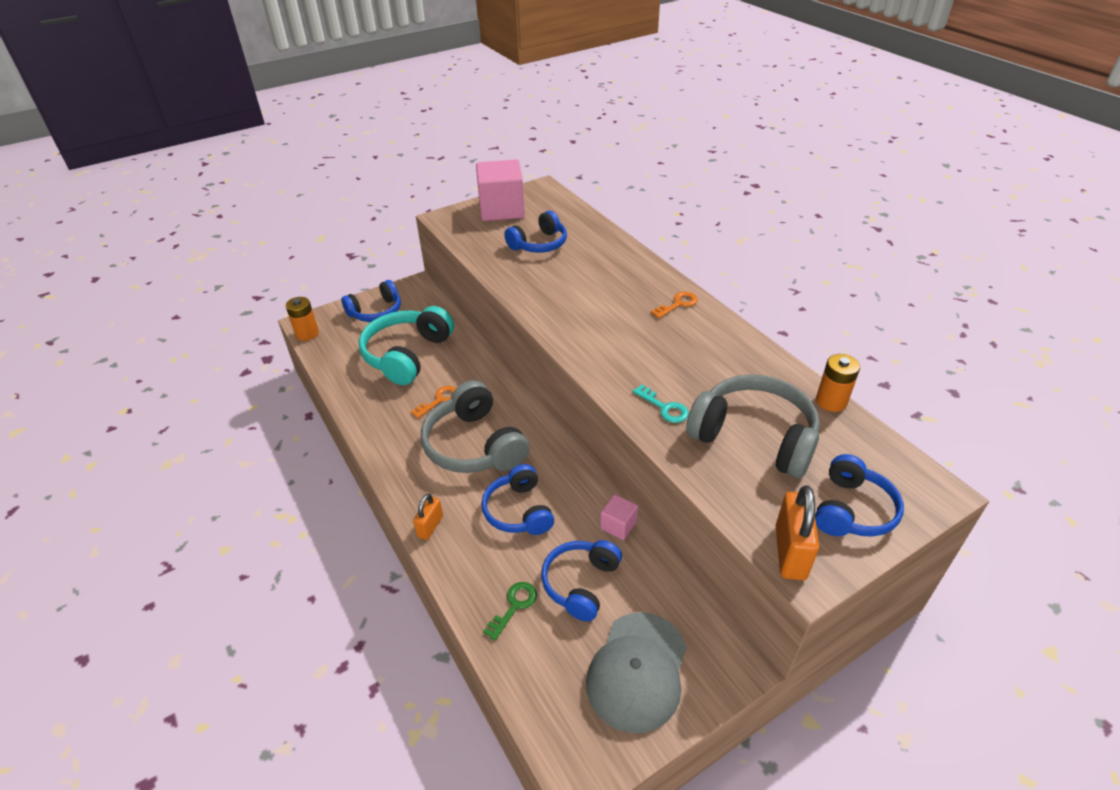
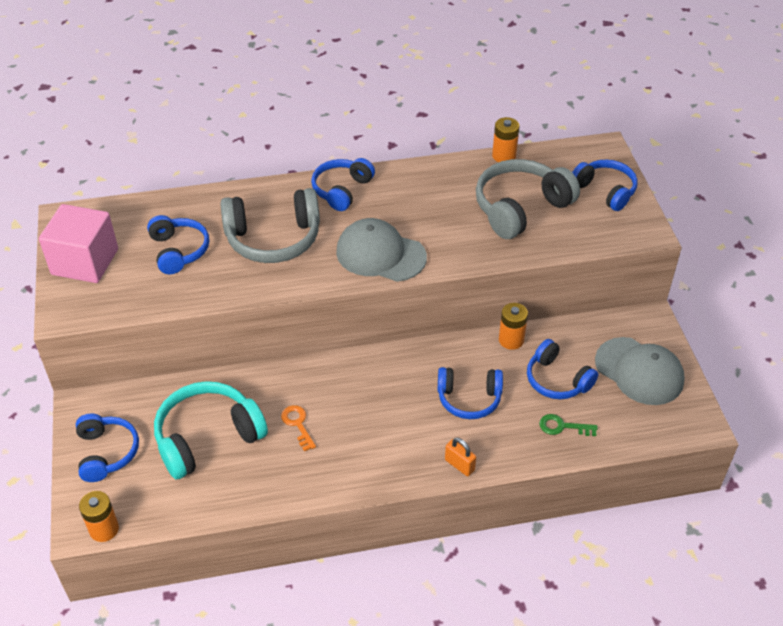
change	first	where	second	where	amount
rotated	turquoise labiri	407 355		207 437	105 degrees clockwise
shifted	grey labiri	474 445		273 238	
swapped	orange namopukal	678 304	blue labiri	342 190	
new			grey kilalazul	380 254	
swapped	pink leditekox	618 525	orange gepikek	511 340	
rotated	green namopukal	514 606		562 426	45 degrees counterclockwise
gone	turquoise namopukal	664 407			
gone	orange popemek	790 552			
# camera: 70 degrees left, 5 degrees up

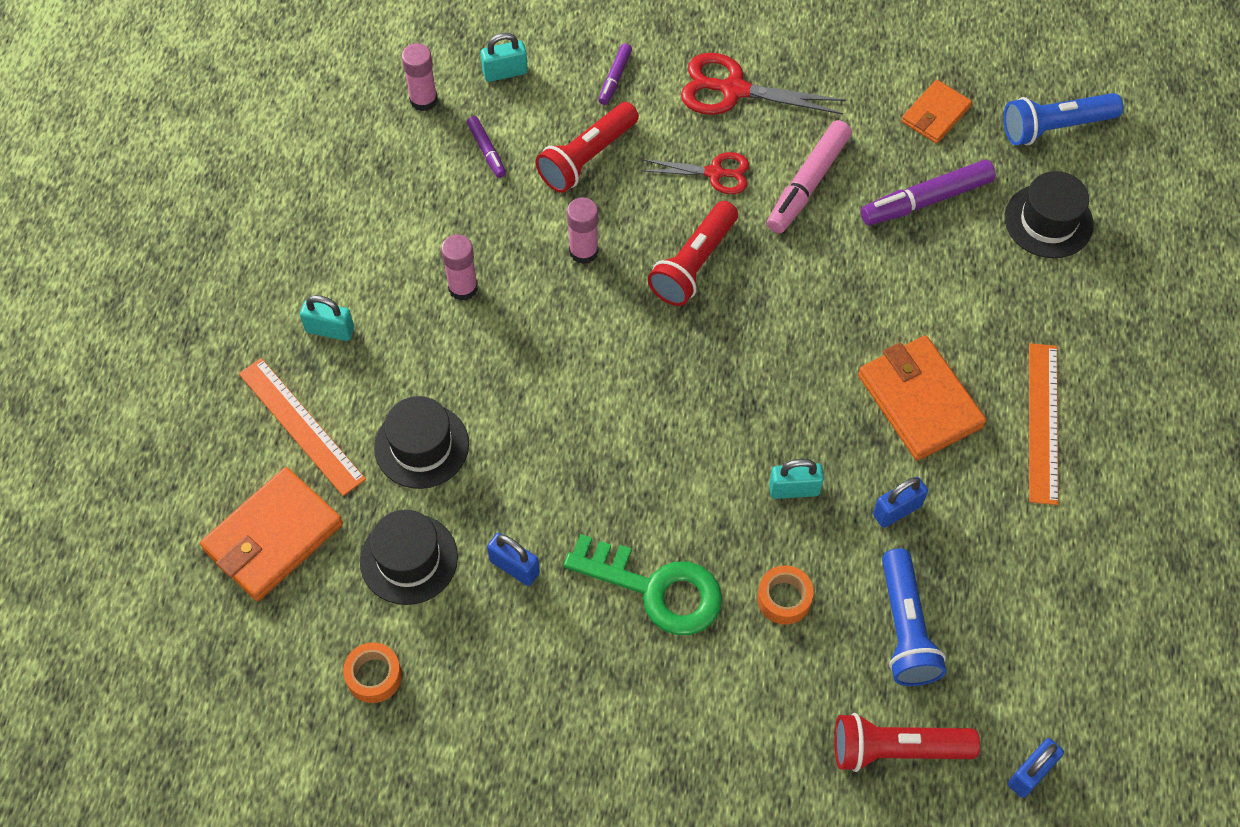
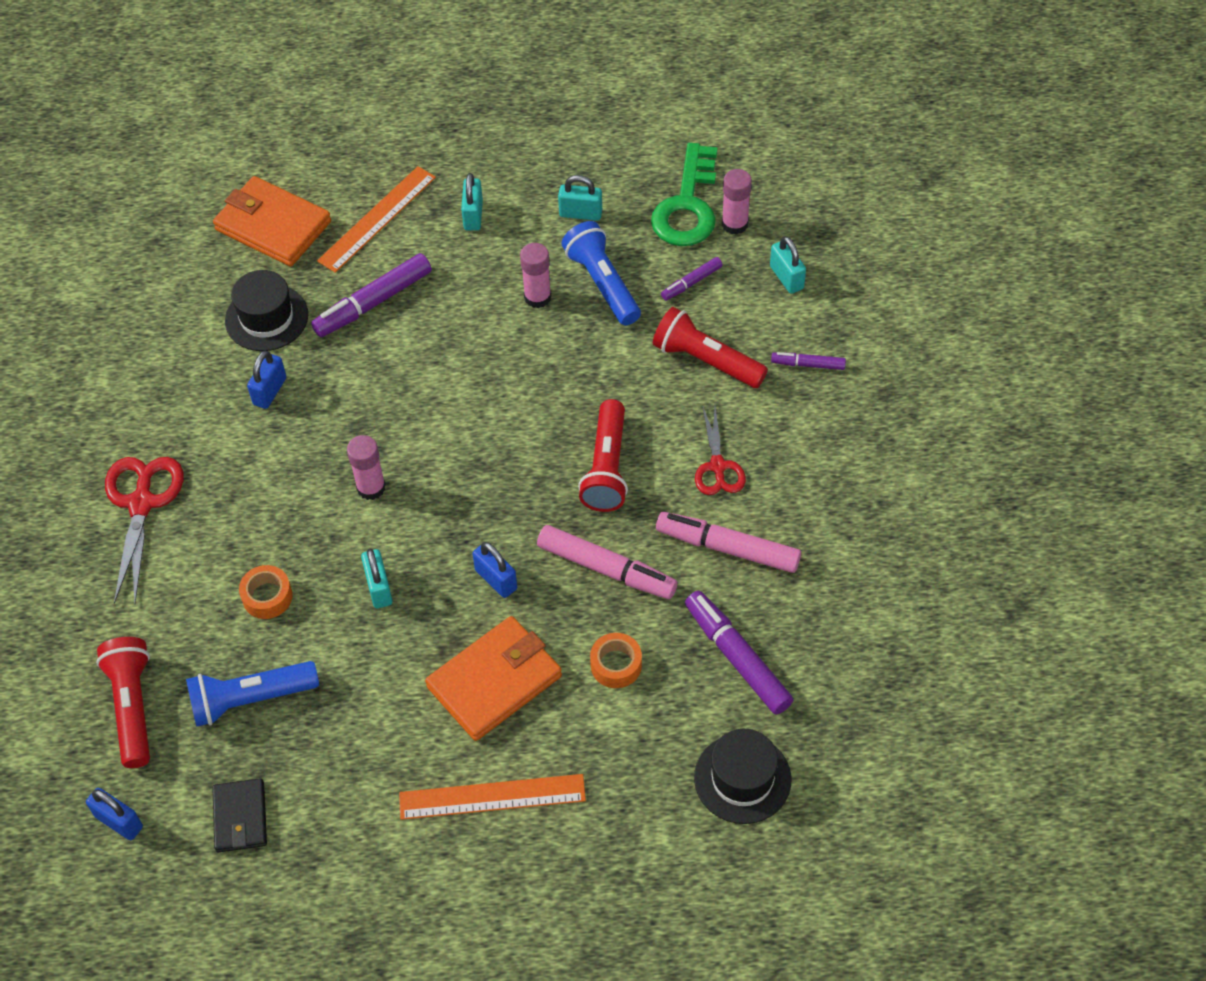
change	first	where	second	where	amount
shifted	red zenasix	733 90		142 503	
new			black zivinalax	240 817	
swapped	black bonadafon	421 446	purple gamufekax	373 303	
shifted	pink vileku	583 251		371 487	
shifted	blue popemek	897 510		496 579	
new			pink gamufekax	606 569	
new			turquoise popemek	580 213	
shifted	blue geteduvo	1055 127		602 283	
rotated	red geteduvo	694 264		607 467	105 degrees counterclockwise
shifted	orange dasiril	374 676		616 665	
shifted	green namopukal	656 589		687 206	
gone	orange zivinalax	935 114			
# camera: 80 degrees right, 5 degrees down

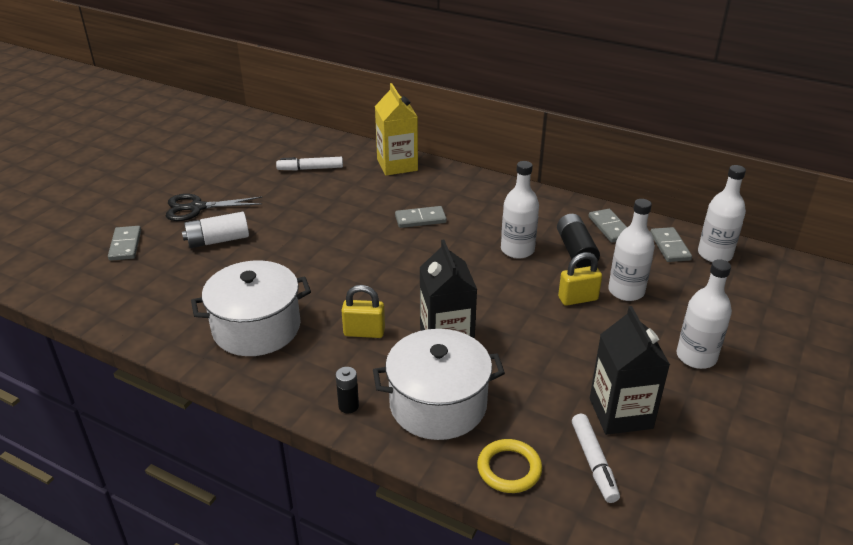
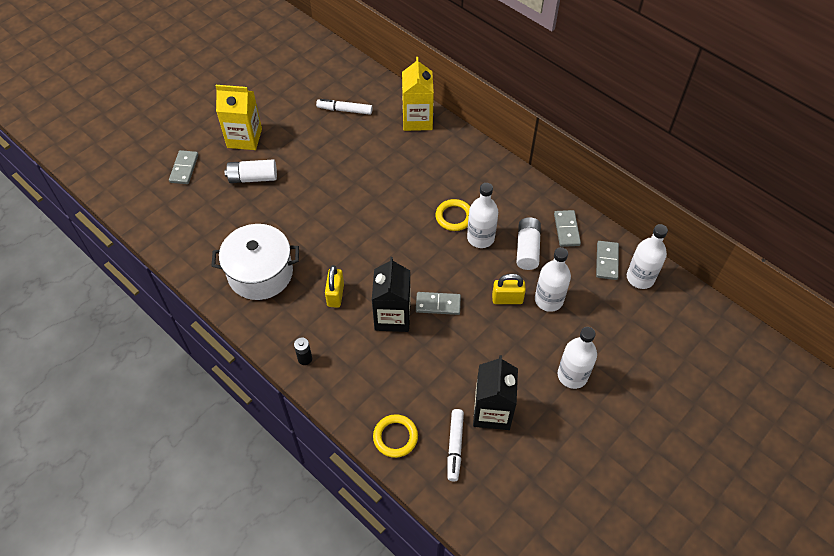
change	first	where	second	where	amount
swapped	black zenasix	196 208	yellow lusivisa	244 138	
rotated	yellow popemek	364 332		335 295	75 degrees clockwise
shifted	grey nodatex	420 219		438 304	
new			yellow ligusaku	454 217	
repainted	black gepikek	575 251	white gepikek	527 249	
gone	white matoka	438 404			
# camera: 15 degrees right, 20 degrees up

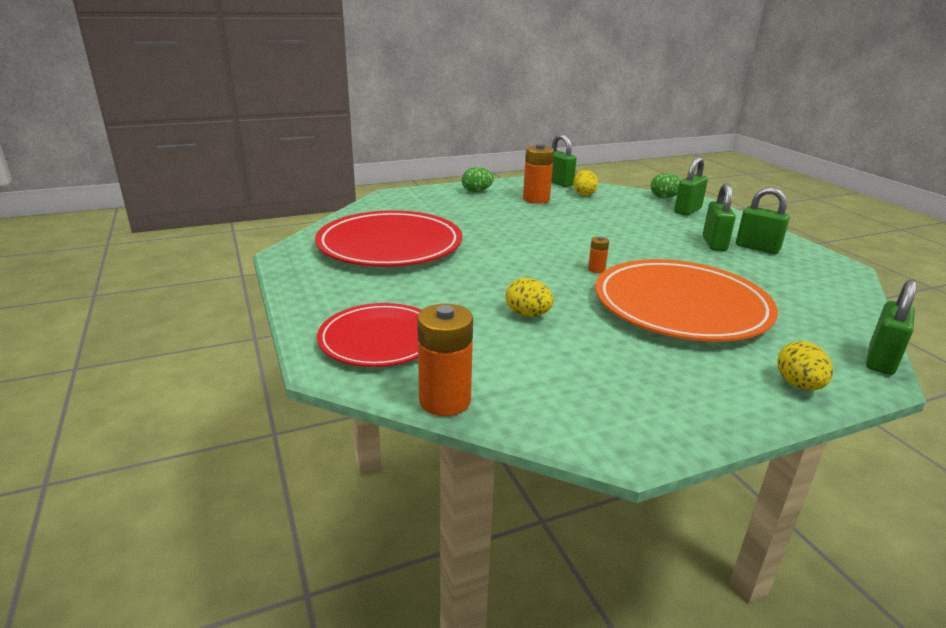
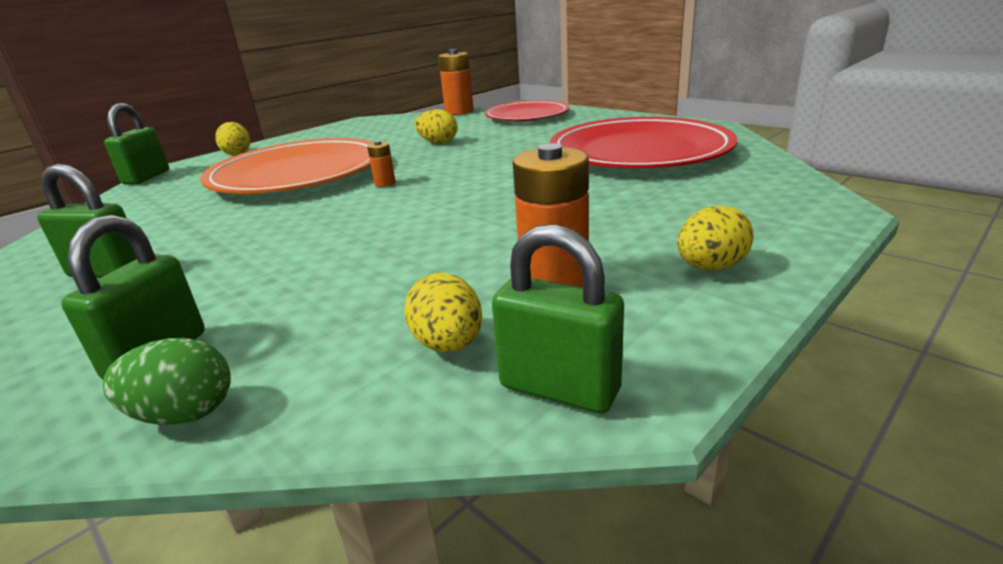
change	first	where	second	where	amount
repainted	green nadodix	477 191	yellow nadodix	710 267	
gone	green popemek	714 244			
# camera: 160 degrees right, 0 degrees up

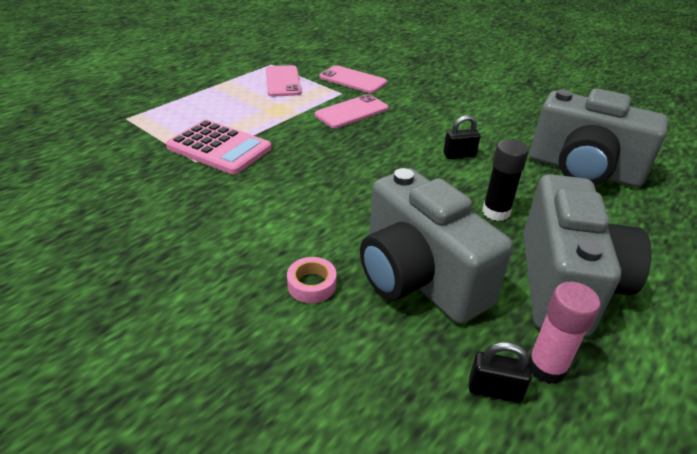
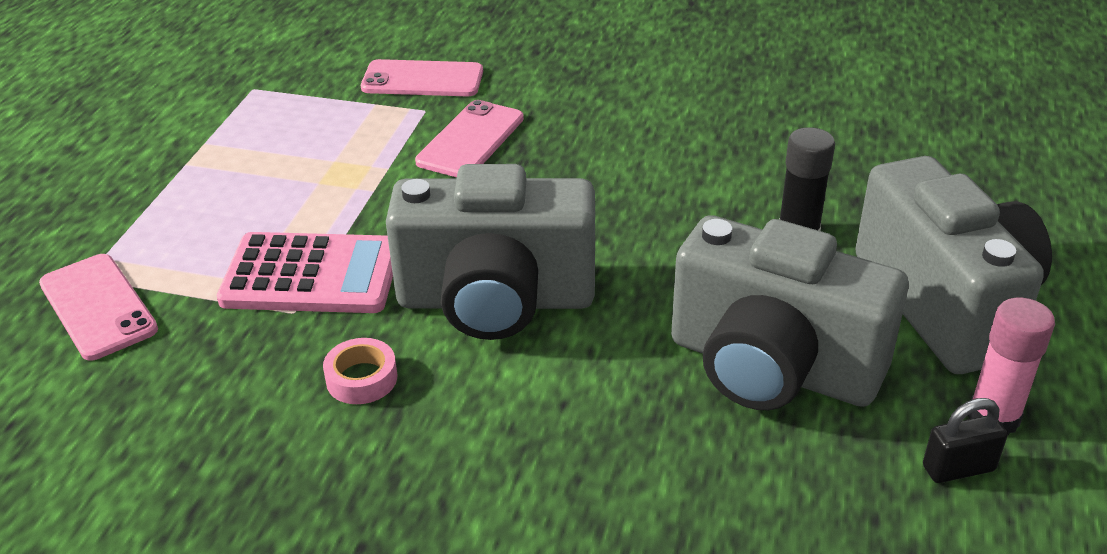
change	first	where	second	where	amount
shifted	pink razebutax	283 81		98 307	
shifted	pink dasiril	312 285		361 378	
shifted	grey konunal	583 170		495 300	
gone	black popemek	459 155			
# camera: 25 degrees left, 0 degrees up

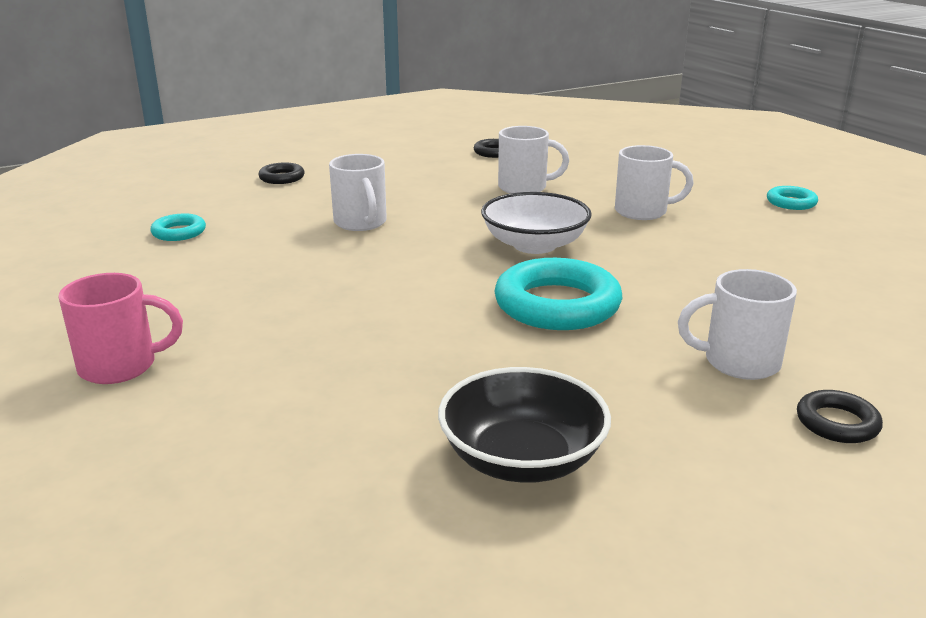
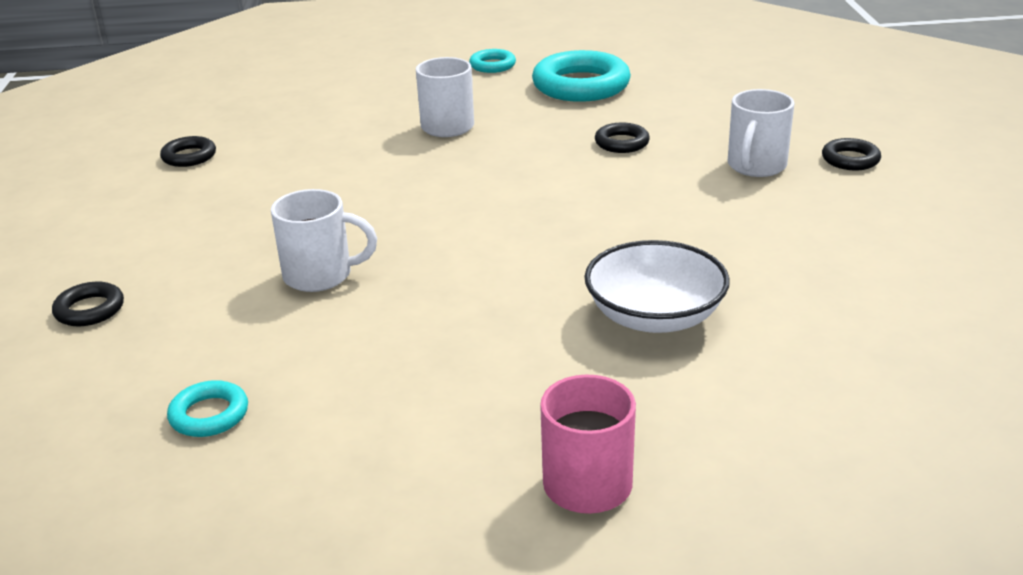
change	first	where	second	where	amount
shifted	turquoise ligusaku	557 305		581 85	
shifted	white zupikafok	534 245		654 316	
new			black ligusaku	621 143	
gone	black zupikafok	522 458			
gone	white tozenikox	524 188			
# camera: 65 degrees left, 5 degrees up

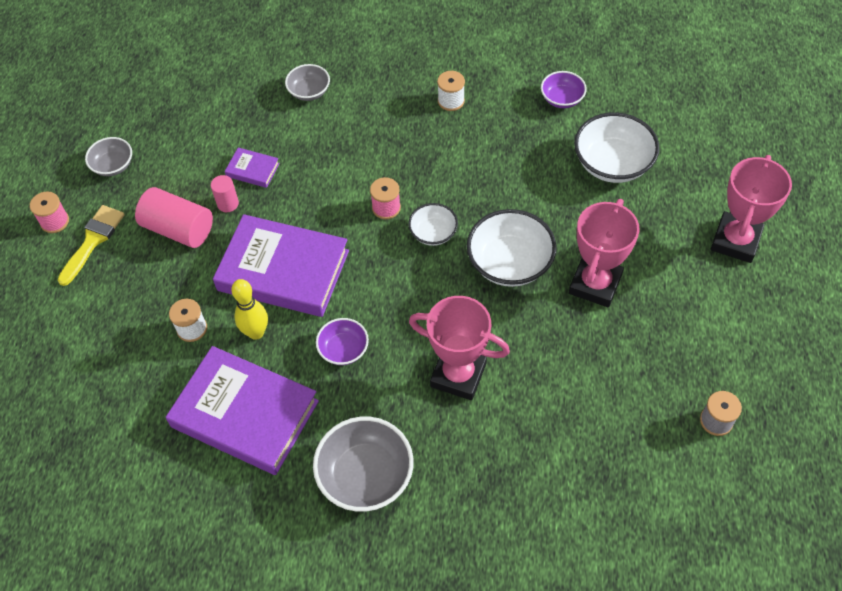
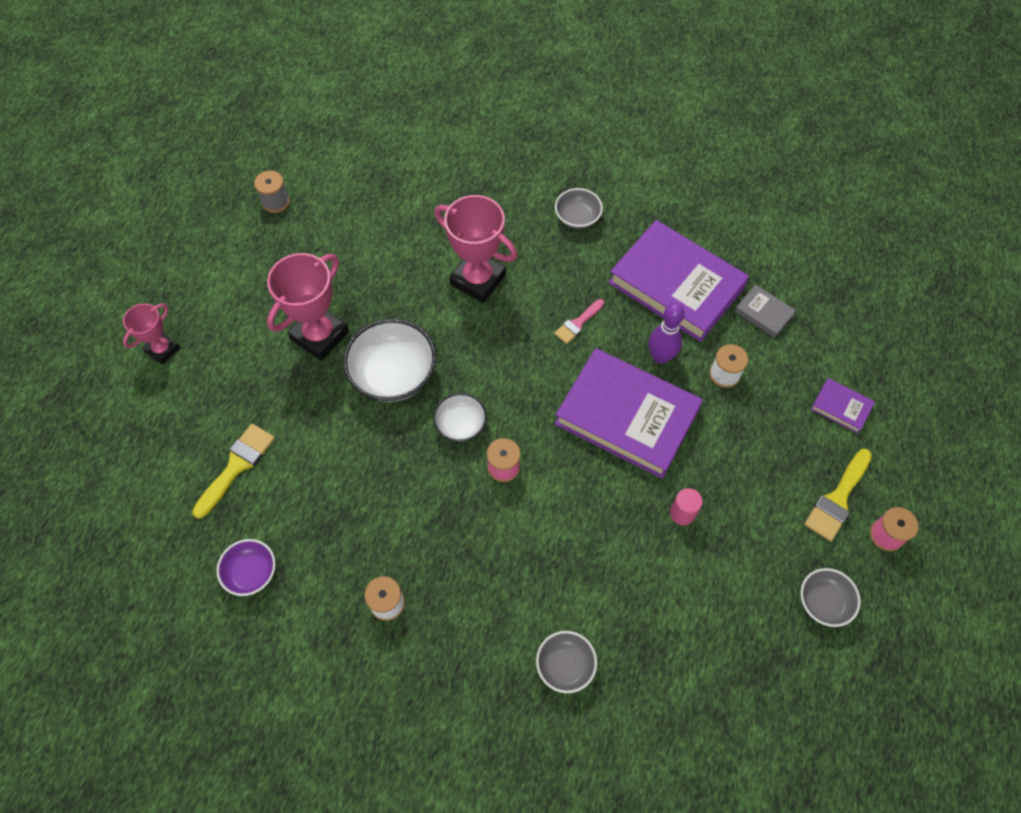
change	first	where	second	where	amount
scaled	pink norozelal	735 241		162 349	x0.59
swapped	white zupikafok	612 164	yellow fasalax	237 466	
swapped	purple zupikafok	343 349	pink fasalax	578 323	
scaled	grey zupikafok	365 476		577 218	x0.57
repainted	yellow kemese	256 332	purple kemese	660 357	
new			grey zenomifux	763 313	
shifted	purple zenomifux	252 170		841 407	
gone	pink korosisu	178 229			
# camera: 170 degrees left, 5 degrees up

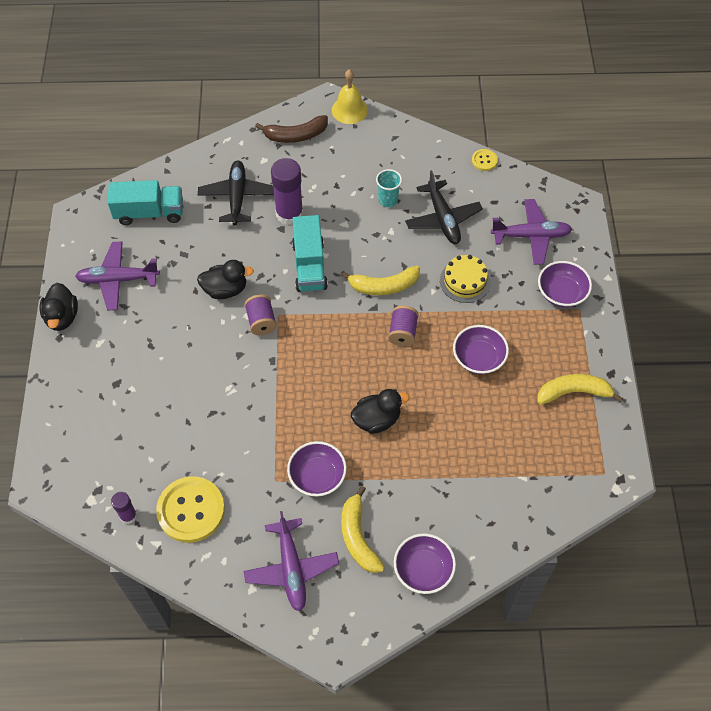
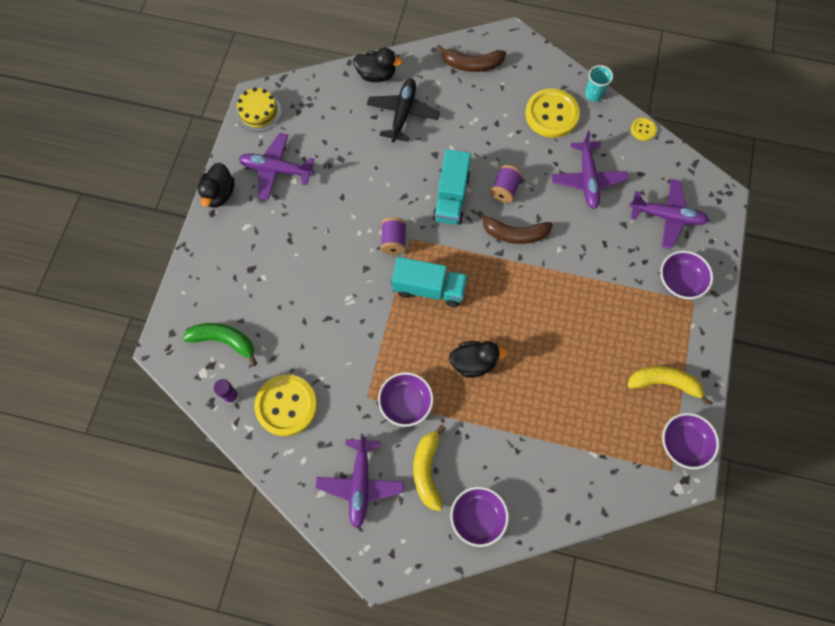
change	first	where	second	where	amount
new			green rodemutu	224 341	
shifted	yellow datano	465 281		258 112	
shifted	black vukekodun	225 289		376 75	
shifted	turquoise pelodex	149 213		429 288	
repainted	yellow rodemutu	383 286	brown rodemutu	514 233	
shifted	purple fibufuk	402 332		505 189	
new			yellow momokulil	551 114	
repainted	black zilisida	443 219	purple zilisida	587 179	
shifted	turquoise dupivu	388 200		593 94	
shifted	purple zupikafok	478 358		684 443	
gone	purple vileku	289 214			
gone	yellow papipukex	349 110			
# camera: 15 degrees right, 10 degrees up

